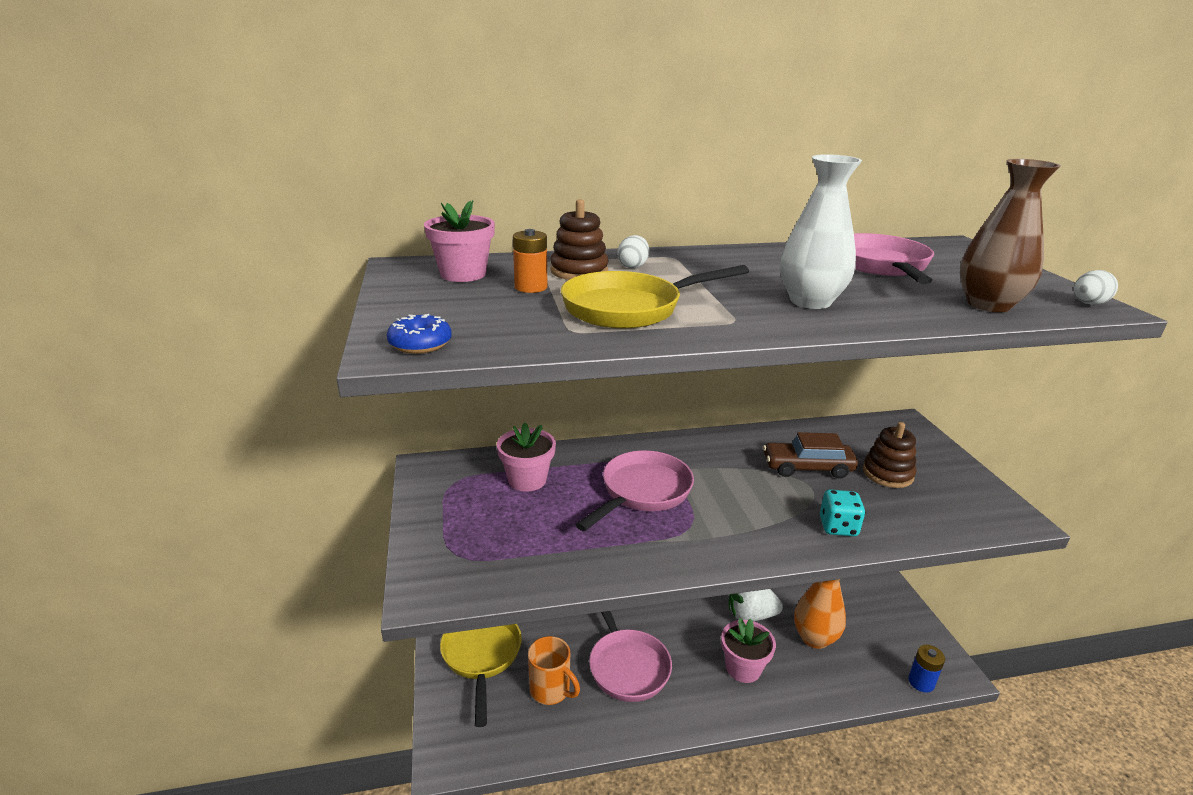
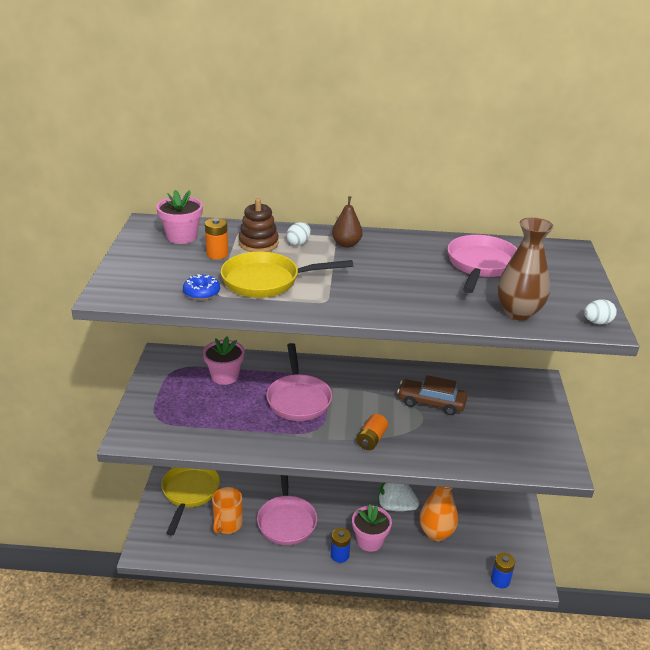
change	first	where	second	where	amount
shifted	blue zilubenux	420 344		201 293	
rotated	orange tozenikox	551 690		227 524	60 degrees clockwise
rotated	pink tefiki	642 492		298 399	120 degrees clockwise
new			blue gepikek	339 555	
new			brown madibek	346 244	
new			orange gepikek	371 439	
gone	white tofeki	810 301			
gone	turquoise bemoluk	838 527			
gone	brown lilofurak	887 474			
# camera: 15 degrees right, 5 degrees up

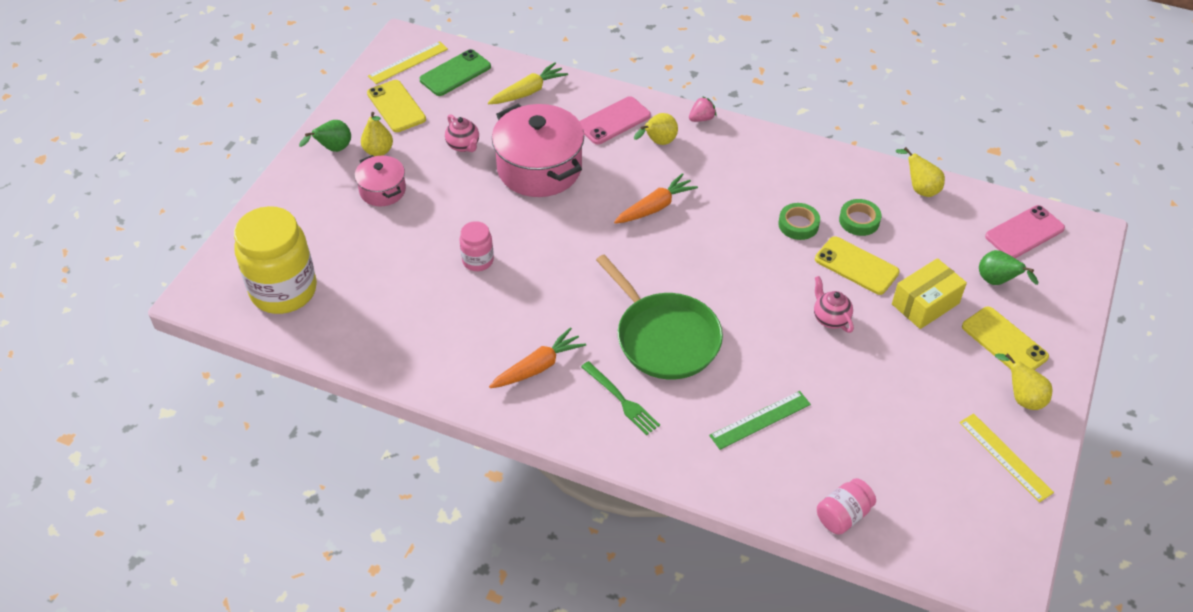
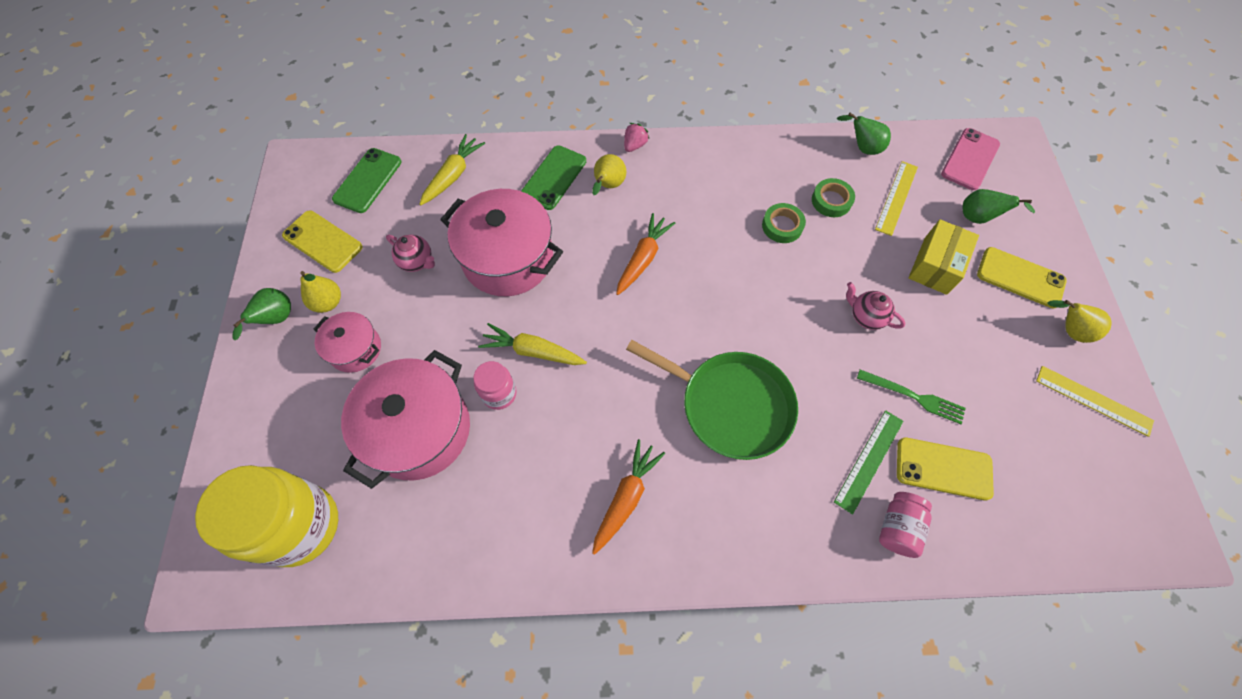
change	first	where	second	where	amount
new			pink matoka	419 430	
new			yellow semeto	533 351	
repainted	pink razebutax	613 121	green razebutax	554 178	
repainted	yellow madibek	920 189	green madibek	862 148	
shifted	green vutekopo	621 400		914 397	
shifted	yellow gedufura	408 62		896 197	
shifted	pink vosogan	843 515		897 527	
shifted	yellow razebutax	856 266		943 468	
# camera: 25 degrees left, 15 degrees up

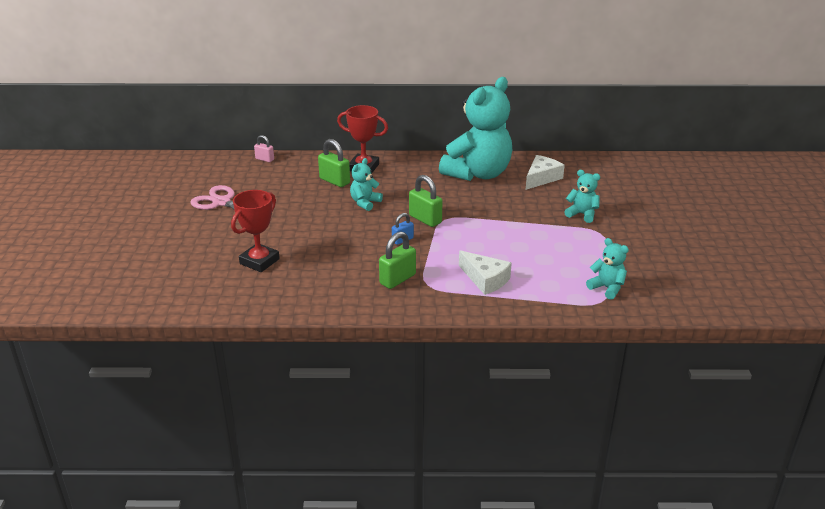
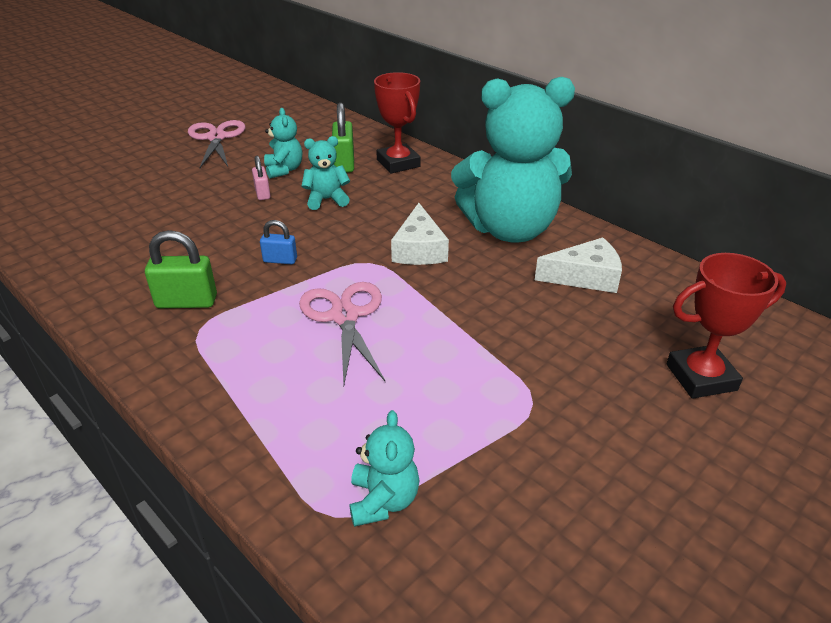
change	first	where	second	where	amount
shifted	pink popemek	264 159		262 193	
shifted	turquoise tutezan	582 214		284 170	
new			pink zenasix	345 316	
shifted	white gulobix	485 279		419 249	
shifted	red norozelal	259 261		701 377	
gone	green popemek	425 219			
# camera: 45 degrees right, 5 degrees up

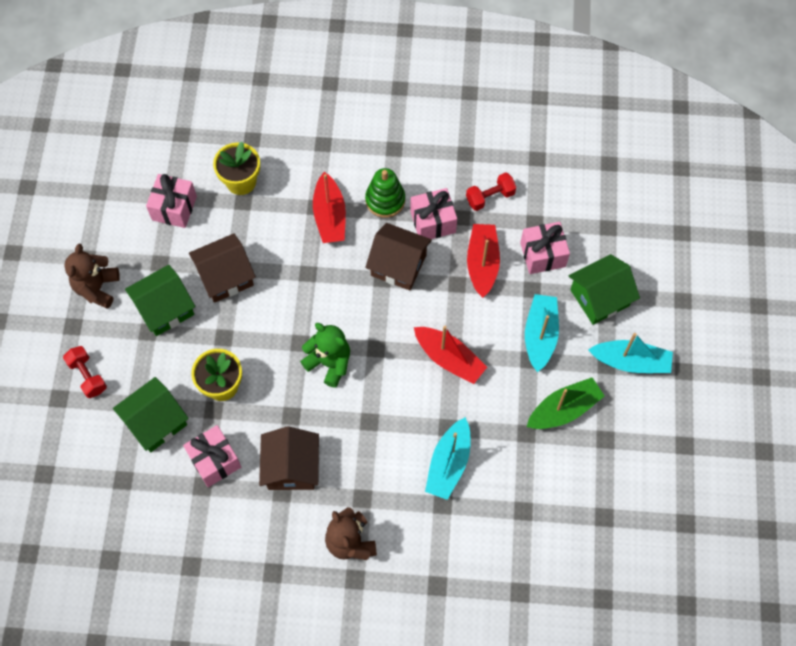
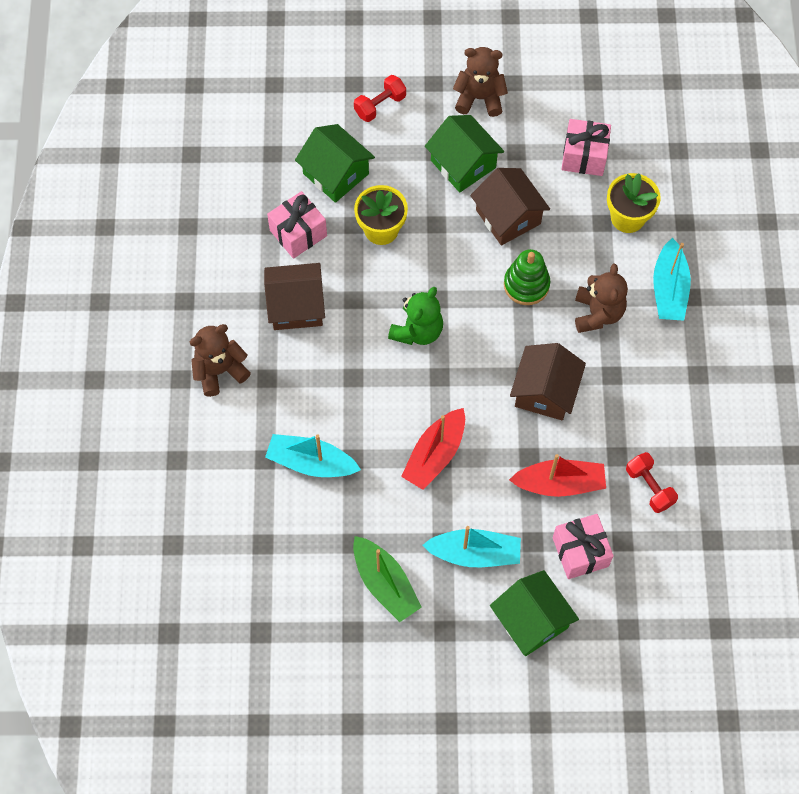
change	first	where	second	where	amount
shifted	green lilofurak	385 200		526 285	
swapped	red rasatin	330 216	brown tutezan	597 313	
shifted	turquoise rasatin	630 362		669 289	
gone	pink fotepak	433 222			
# camera: 85 degrees right, 0 degrees up

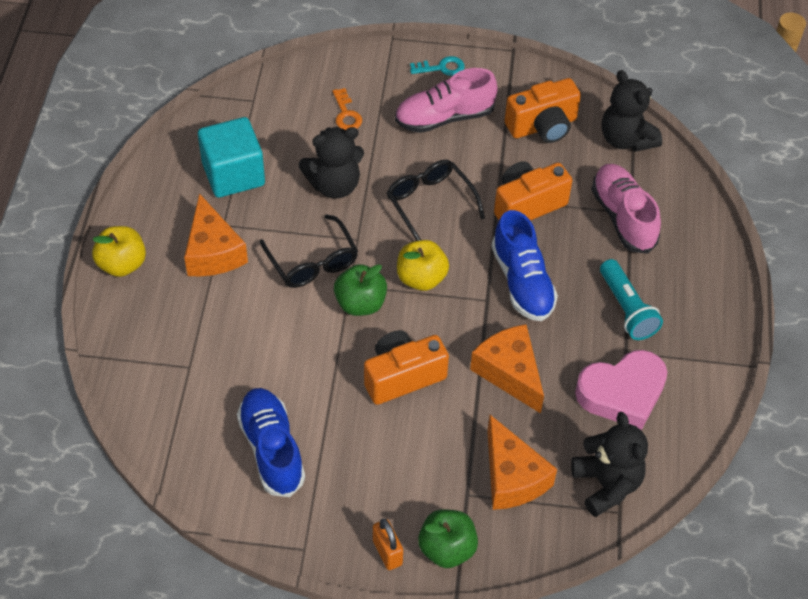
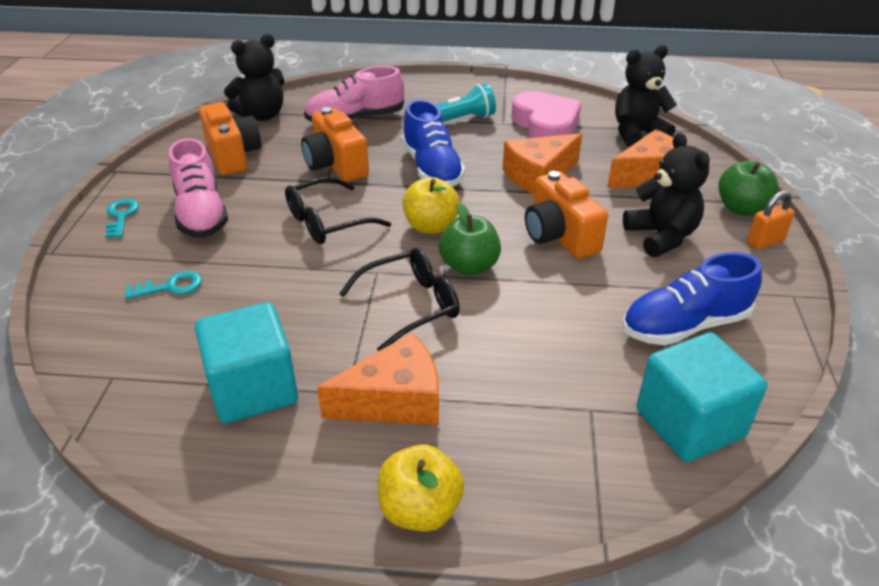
change	first	where	second	where	amount
repainted	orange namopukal	346 114	turquoise namopukal	170 287	
rotated	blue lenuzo	522 282		432 168	90 degrees clockwise
shifted	black tutezan	334 185		661 237	
new			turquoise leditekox	689 423	
# camera: 90 degrees left, 15 degrees down

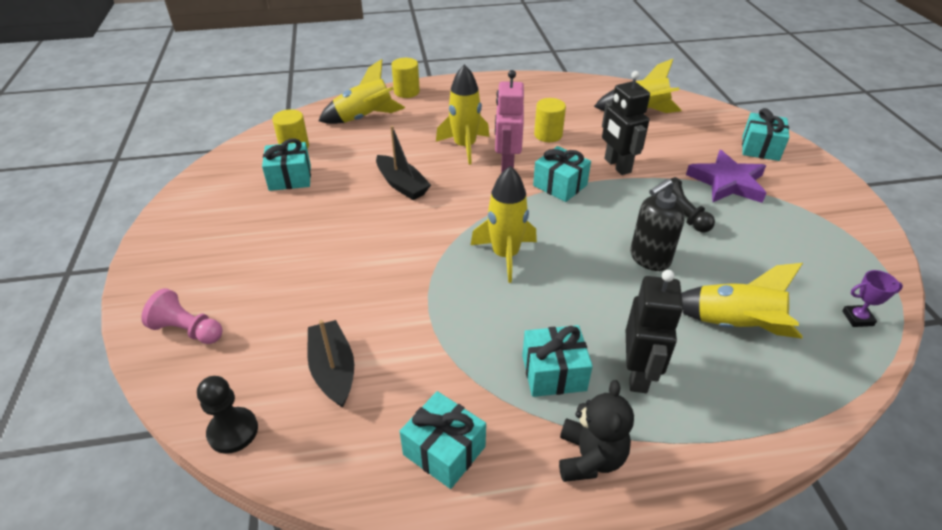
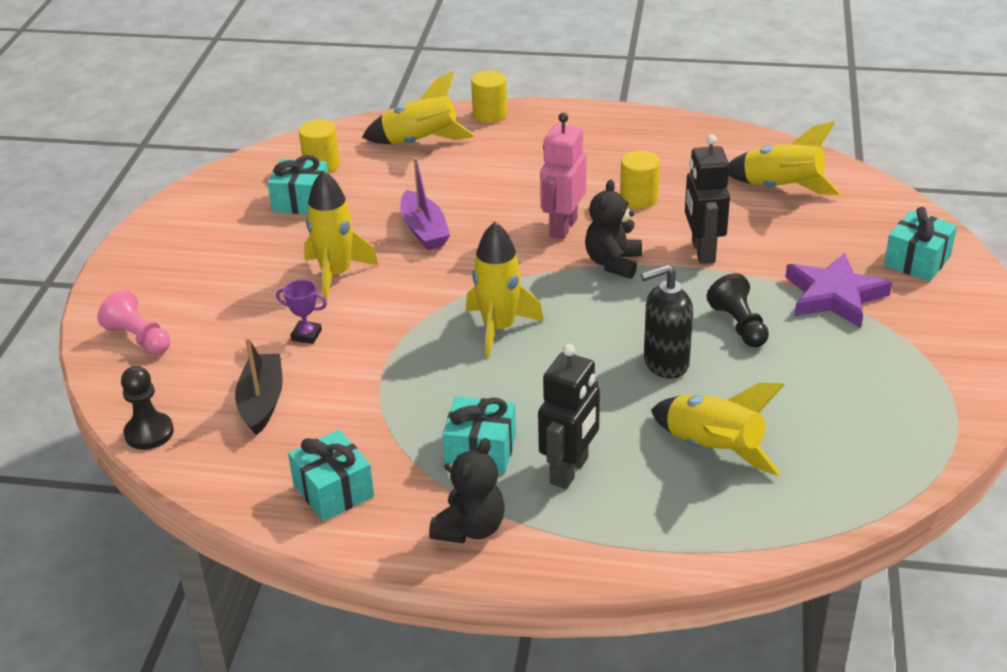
change	first	where	second	where	amount
shifted	purple norozelal	857 318		306 335	
shifted	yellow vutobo	465 146		336 274	
repainted	black rasatin	402 185	purple rasatin	424 230	
swapped	turquoise fotepak	560 185	black tutezan	613 263	
# camera: 20 degrees right, 5 degrees down

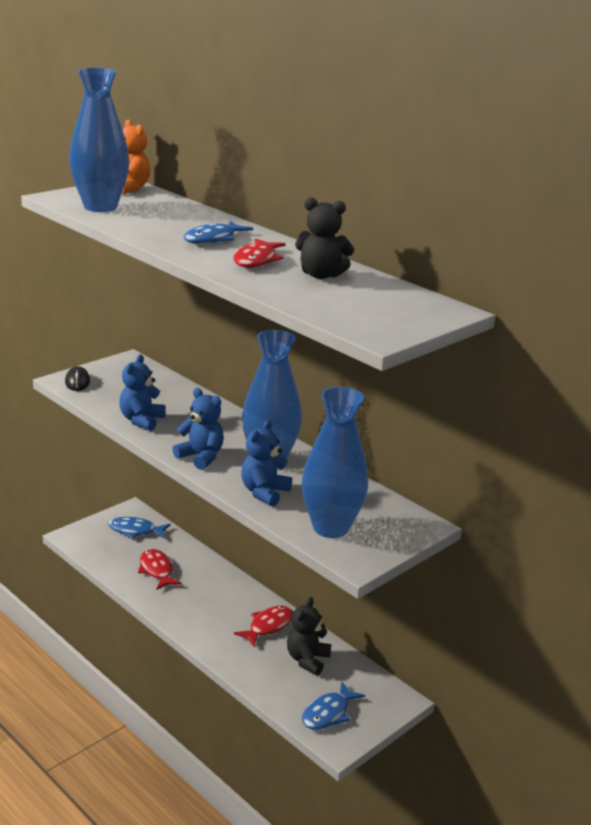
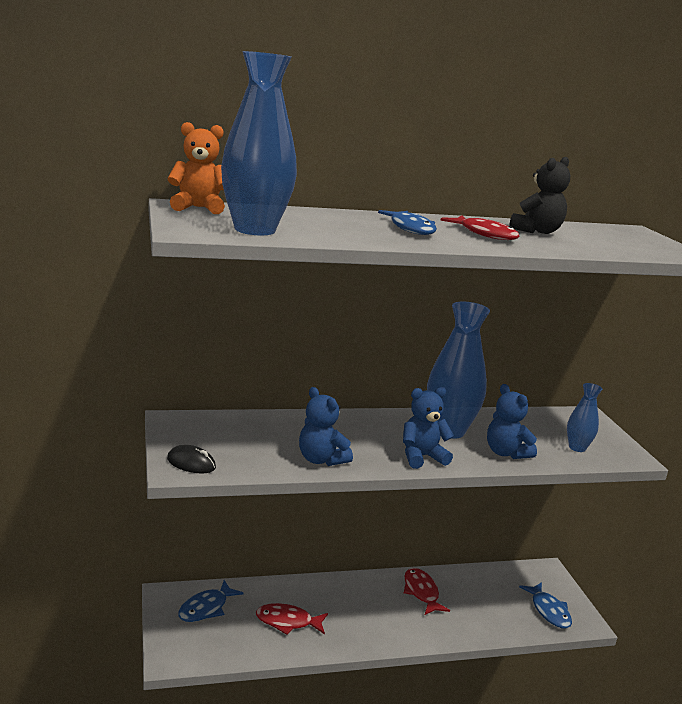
change	first	where	second	where	amount
scaled	blue tofeki	331 527		577 448	x0.51
gone	black tutezan	307 660			
# camera: 60 degrees left, 5 degrees down

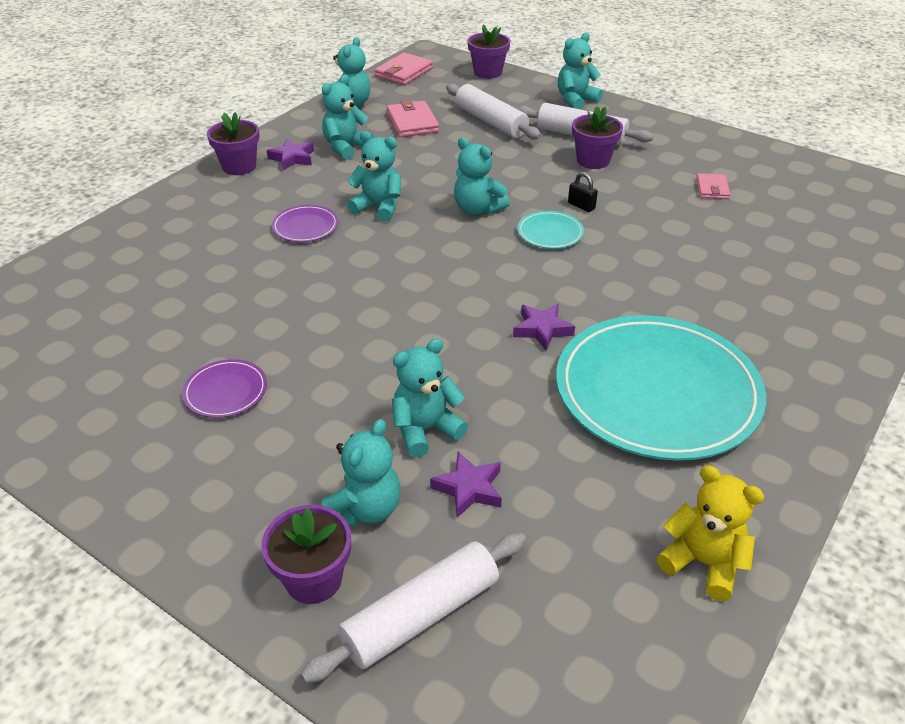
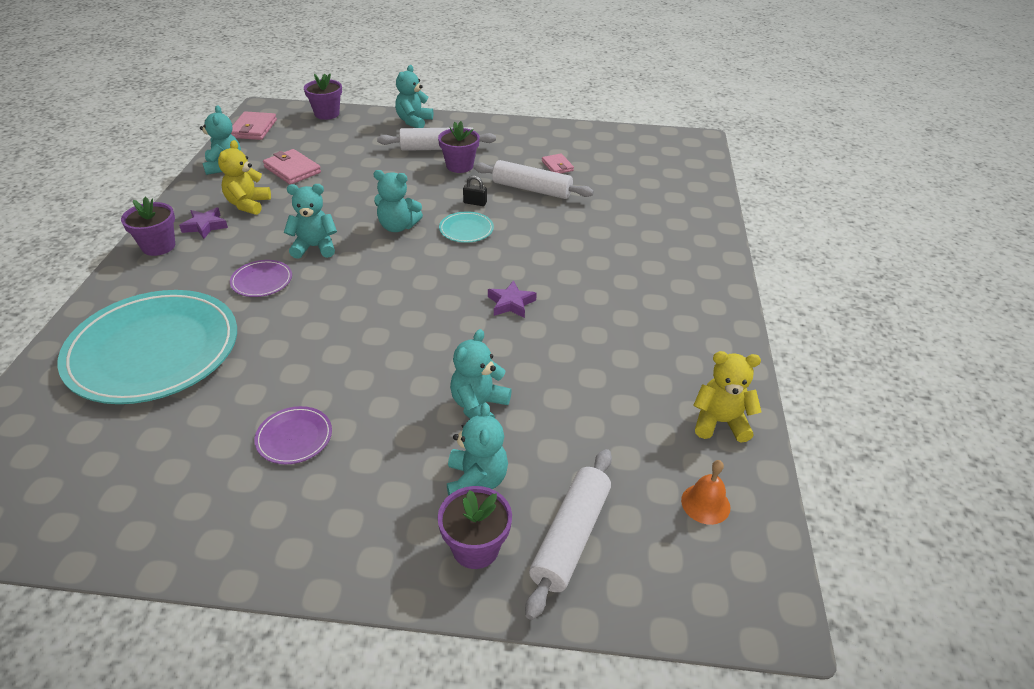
change	first	where	second	where	amount
shifted	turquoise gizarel	657 391		153 350	
repainted	turquoise tutezan	346 147	yellow tutezan	248 204	
shifted	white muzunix	490 122		531 189	
new			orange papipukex	705 504	
gone	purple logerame	469 488			
# camera: 30 degrees left, 0 degrees up

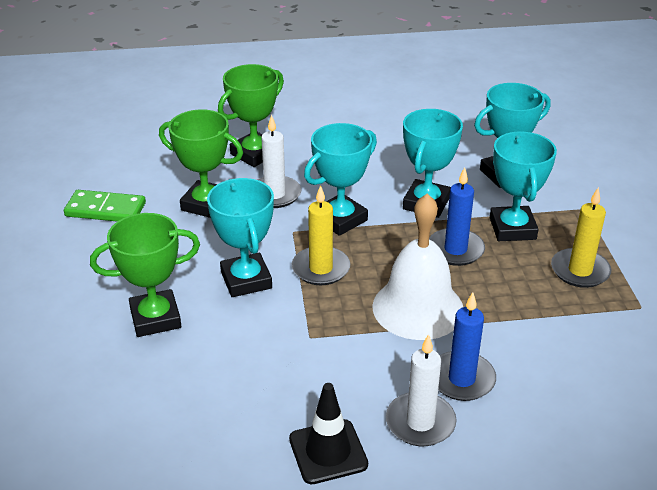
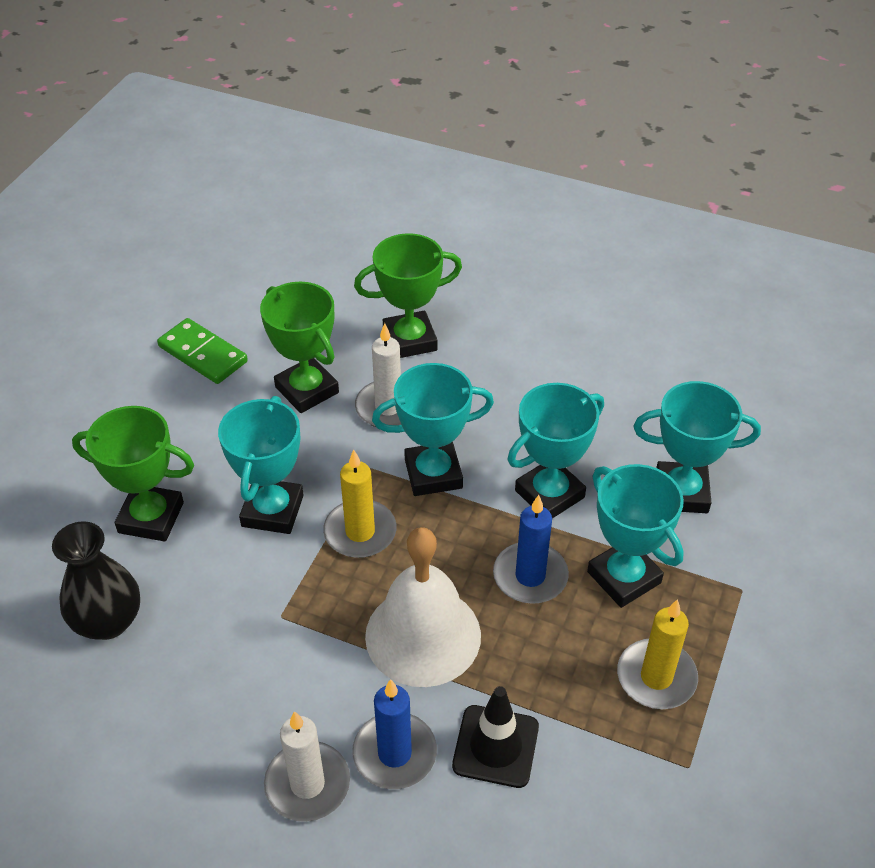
change	first	where	second	where	amount
new			black tofeki	108 621	
shifted	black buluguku	328 452		495 746	
rotated	turquoise norozelal	512 228		624 577	60 degrees counterclockwise
# camera: 30 degrees right, 10 degrees up

